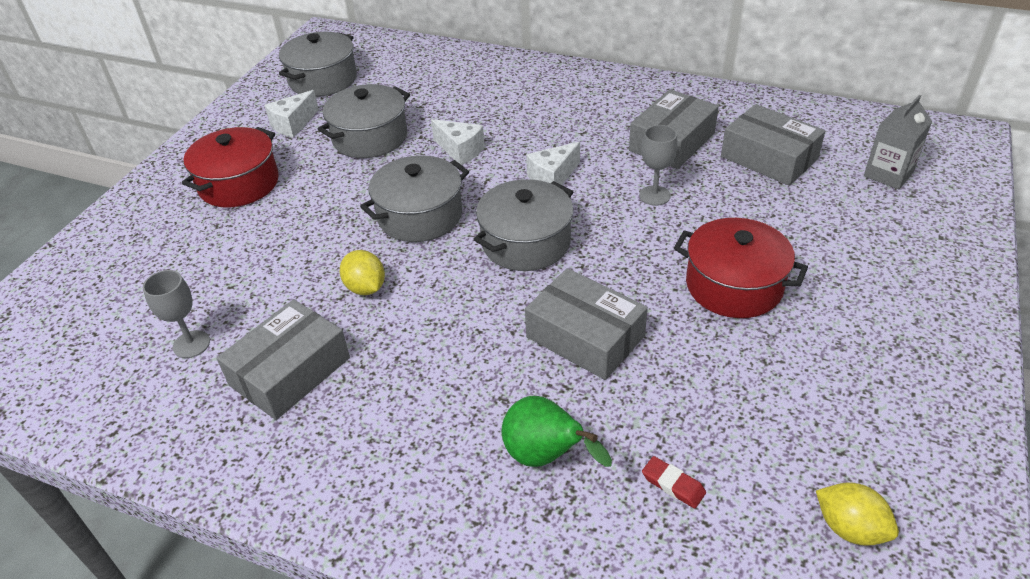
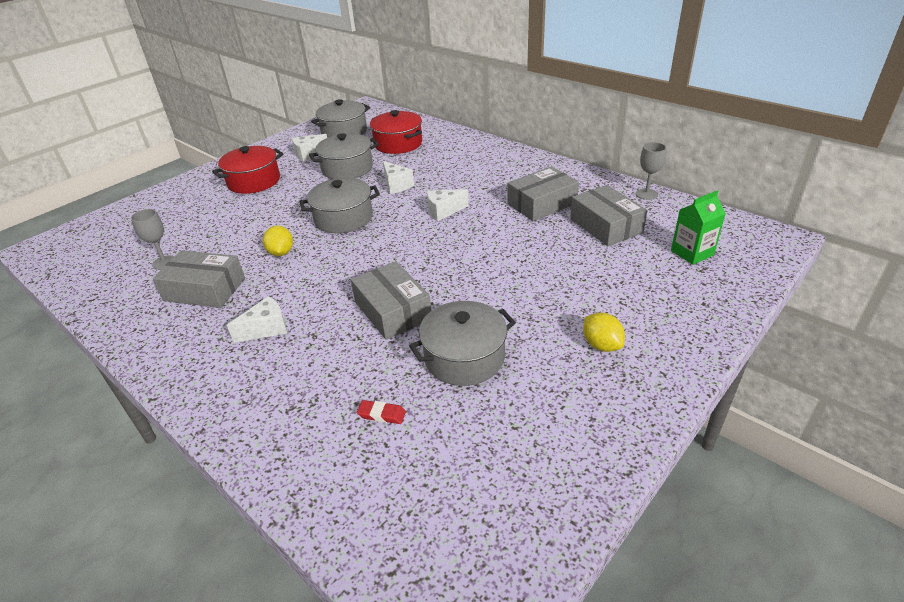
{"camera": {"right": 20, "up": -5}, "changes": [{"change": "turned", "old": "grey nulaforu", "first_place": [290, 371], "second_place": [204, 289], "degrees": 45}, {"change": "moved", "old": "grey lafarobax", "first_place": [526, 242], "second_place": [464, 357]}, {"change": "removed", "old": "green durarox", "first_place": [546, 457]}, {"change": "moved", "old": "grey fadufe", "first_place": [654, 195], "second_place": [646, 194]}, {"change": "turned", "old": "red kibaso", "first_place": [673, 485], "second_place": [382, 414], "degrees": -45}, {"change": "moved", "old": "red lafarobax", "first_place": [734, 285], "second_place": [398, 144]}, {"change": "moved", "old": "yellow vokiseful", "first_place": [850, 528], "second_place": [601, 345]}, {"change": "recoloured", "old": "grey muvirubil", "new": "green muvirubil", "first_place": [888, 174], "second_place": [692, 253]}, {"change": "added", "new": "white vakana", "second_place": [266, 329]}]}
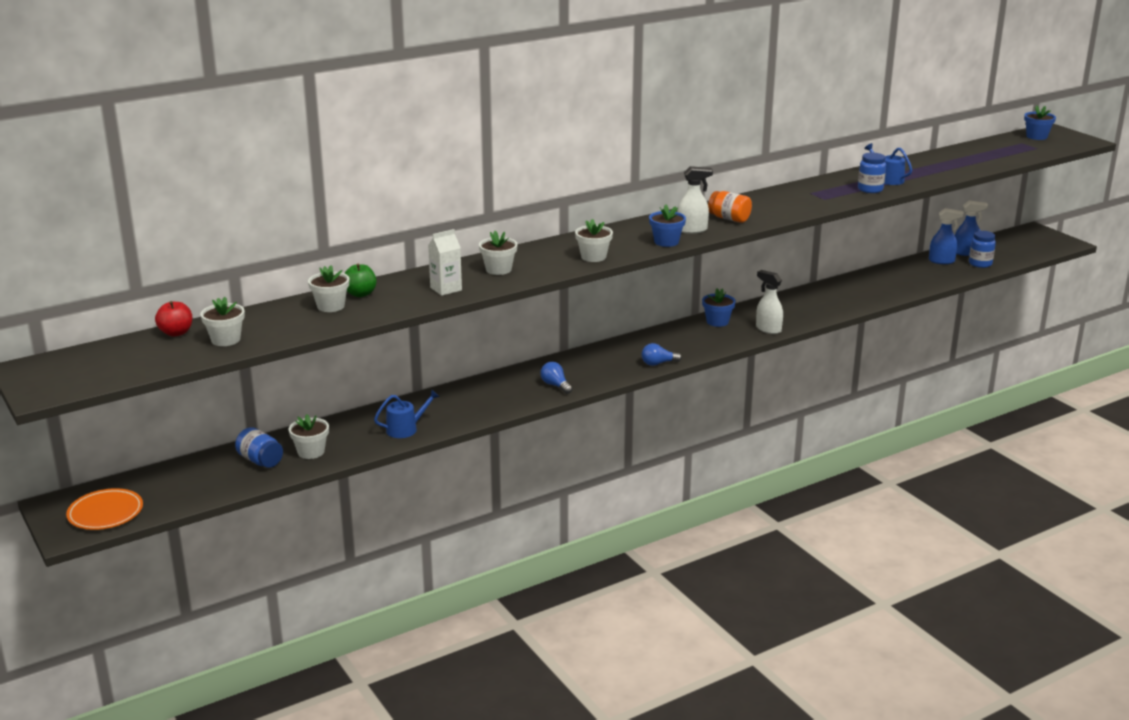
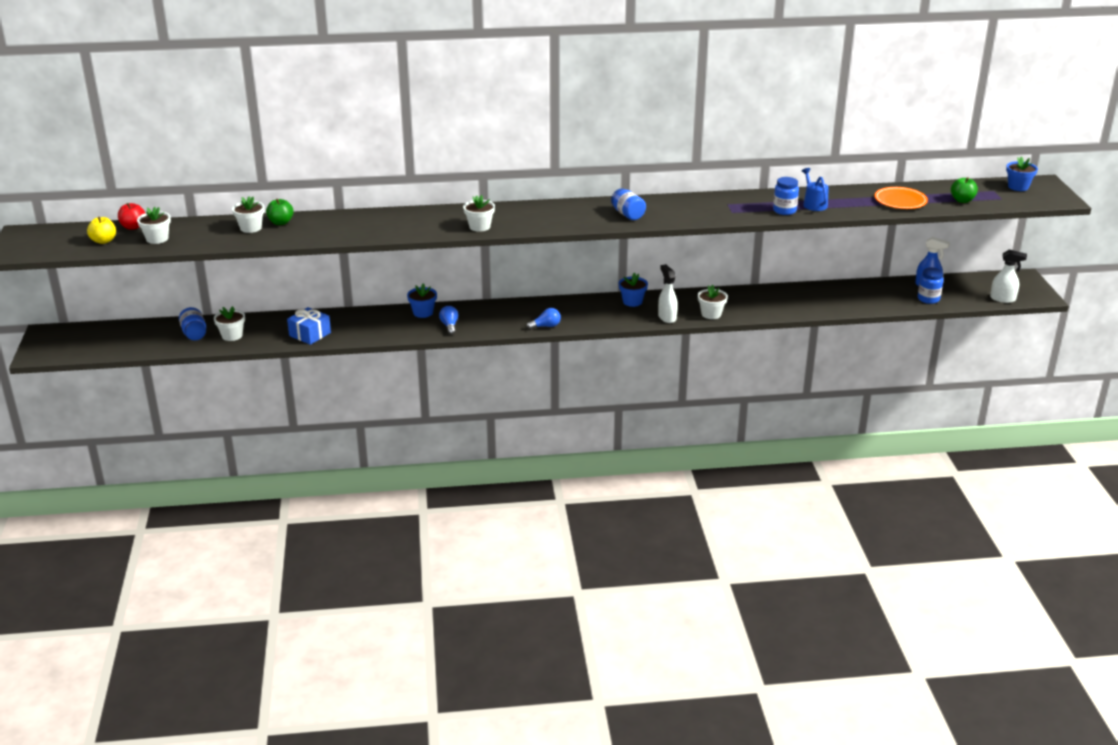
{"camera": {"right": 25, "up": 5}, "changes": [{"change": "moved", "old": "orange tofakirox", "first_place": [105, 513], "second_place": [900, 201]}, {"change": "replaced", "old": "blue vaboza", "new": "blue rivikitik", "first_place": [405, 429], "second_place": [310, 334]}, {"change": "removed", "old": "white muvirubil", "first_place": [446, 289]}, {"change": "moved", "old": "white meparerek", "first_place": [498, 269], "second_place": [711, 314]}, {"change": "turned", "old": "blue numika", "first_place": [658, 363], "second_place": [546, 326], "degrees": 150}, {"change": "moved", "old": "blue meparerek", "first_place": [666, 242], "second_place": [423, 313]}, {"change": "moved", "old": "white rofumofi", "first_place": [692, 230], "second_place": [1003, 299]}, {"change": "recoloured", "old": "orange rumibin", "new": "blue rumibin", "first_place": [729, 218], "second_place": [628, 214]}, {"change": "removed", "old": "blue rofumofi", "first_place": [942, 261]}, {"change": "added", "new": "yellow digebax", "second_place": [104, 241]}, {"change": "added", "new": "green digebax", "second_place": [962, 200]}]}
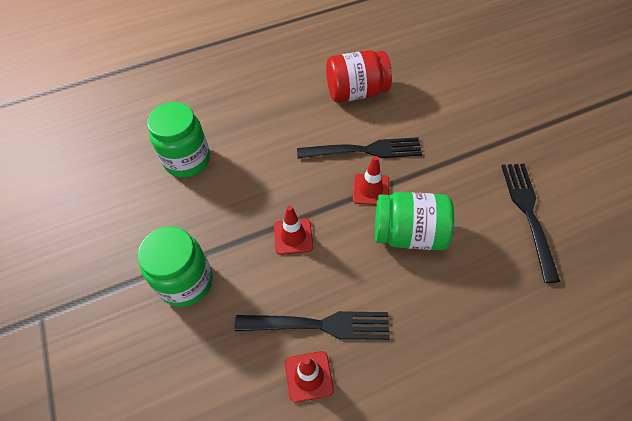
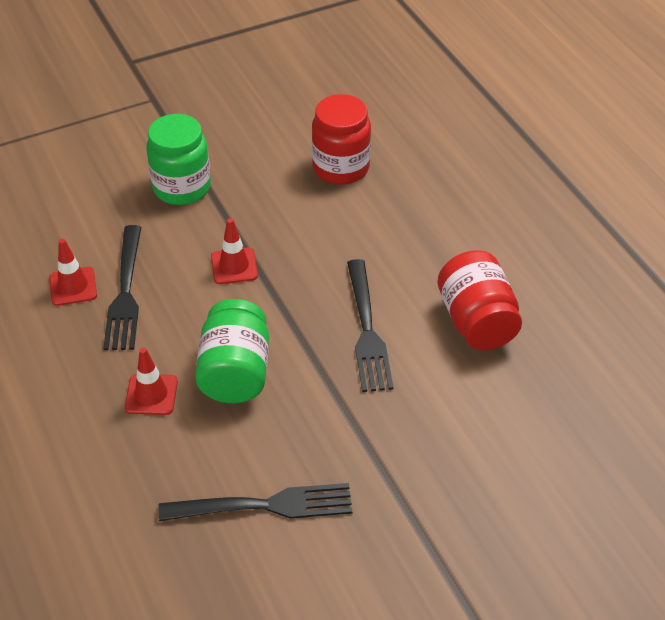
{"camera": {"right": 85, "up": -10}, "changes": [{"change": "recoloured", "old": "green rumibin", "new": "red rumibin", "first_place": [187, 160], "second_place": [341, 168]}, {"change": "moved", "old": "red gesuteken", "first_place": [371, 189], "second_place": [151, 395]}]}
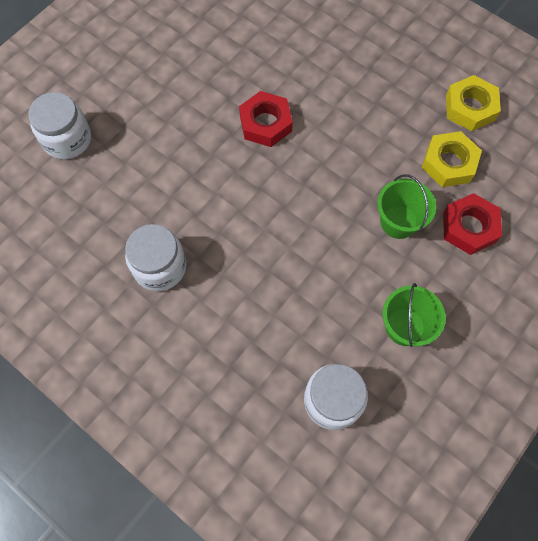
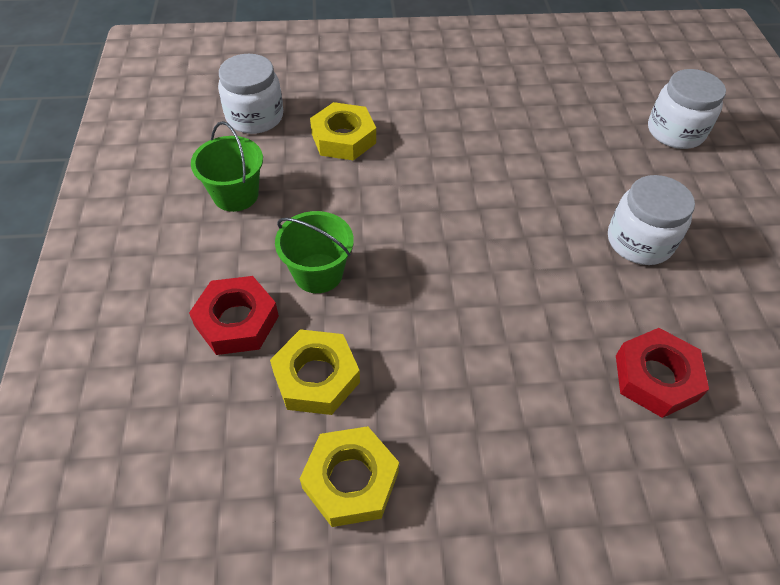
{"camera": {"right": 135, "up": -15}, "changes": [{"change": "moved", "old": "white rumibin", "first_place": [160, 267], "second_place": [639, 241]}, {"change": "moved", "old": "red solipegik", "first_place": [265, 123], "second_place": [655, 377]}, {"change": "added", "new": "yellow solipegik", "second_place": [343, 138]}]}
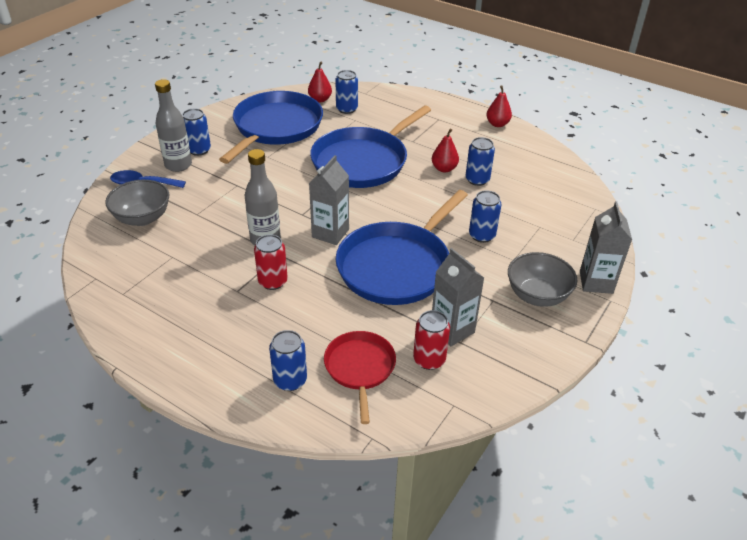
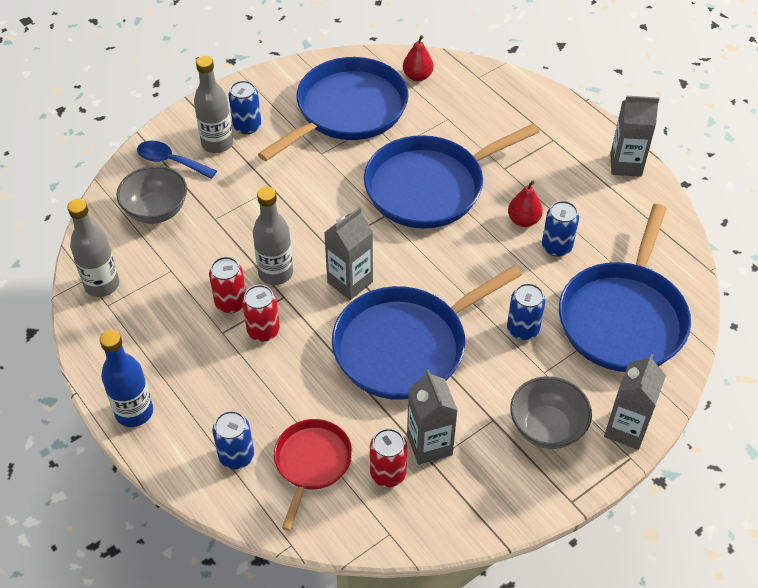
{"camera": {"right": 20, "up": 10}, "changes": [{"change": "removed", "old": "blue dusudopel", "first_place": [347, 109]}, {"change": "replaced", "old": "red durarox", "new": "grey muvirubil", "first_place": [497, 124], "second_place": [625, 165]}, {"change": "added", "new": "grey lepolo", "second_place": [102, 285]}, {"change": "added", "new": "blue lepolo", "second_place": [134, 412]}, {"change": "added", "new": "red dusudopel", "second_place": [231, 303]}, {"change": "added", "new": "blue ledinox", "second_place": [623, 317]}]}
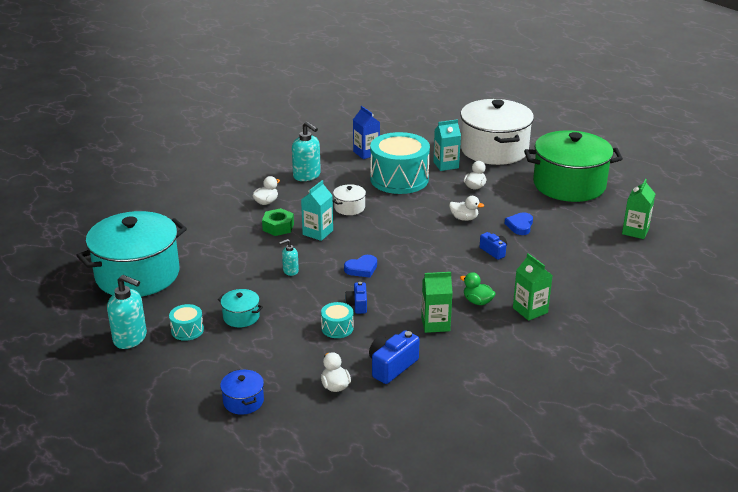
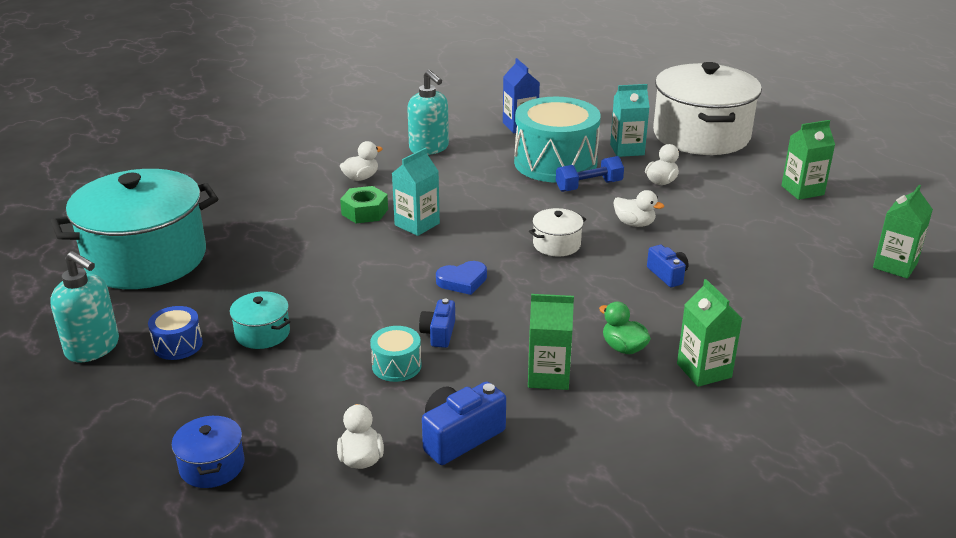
{"camera": {"right": 10, "up": 0}, "changes": [{"change": "recoloured", "old": "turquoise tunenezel", "new": "blue tunenezel", "first_place": [187, 330], "second_place": [178, 345]}, {"change": "removed", "old": "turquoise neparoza", "first_place": [290, 271]}, {"change": "moved", "old": "white lafarobax", "first_place": [349, 208], "second_place": [556, 244]}, {"change": "removed", "old": "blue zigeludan", "first_place": [520, 226]}, {"change": "replaced", "old": "green lafarobax", "new": "green muvirubil", "first_place": [569, 185], "second_place": [802, 190]}, {"change": "added", "new": "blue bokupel", "second_place": [589, 186]}]}
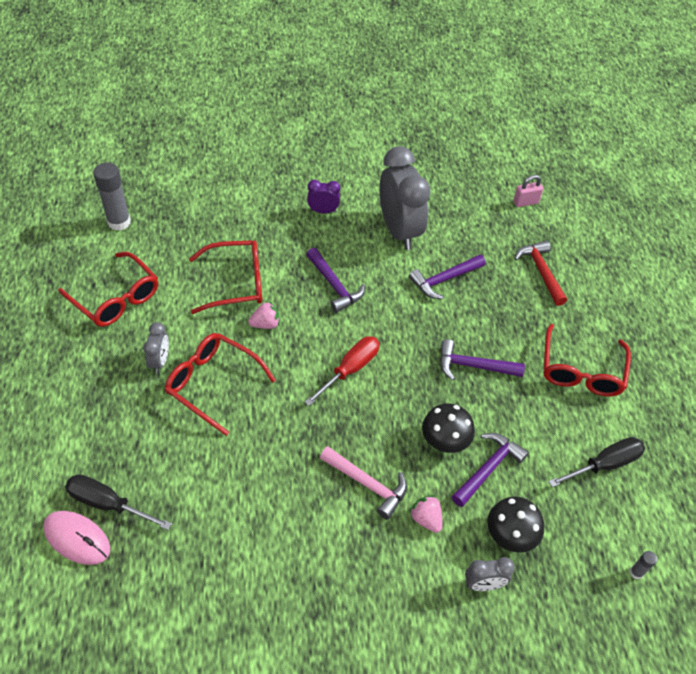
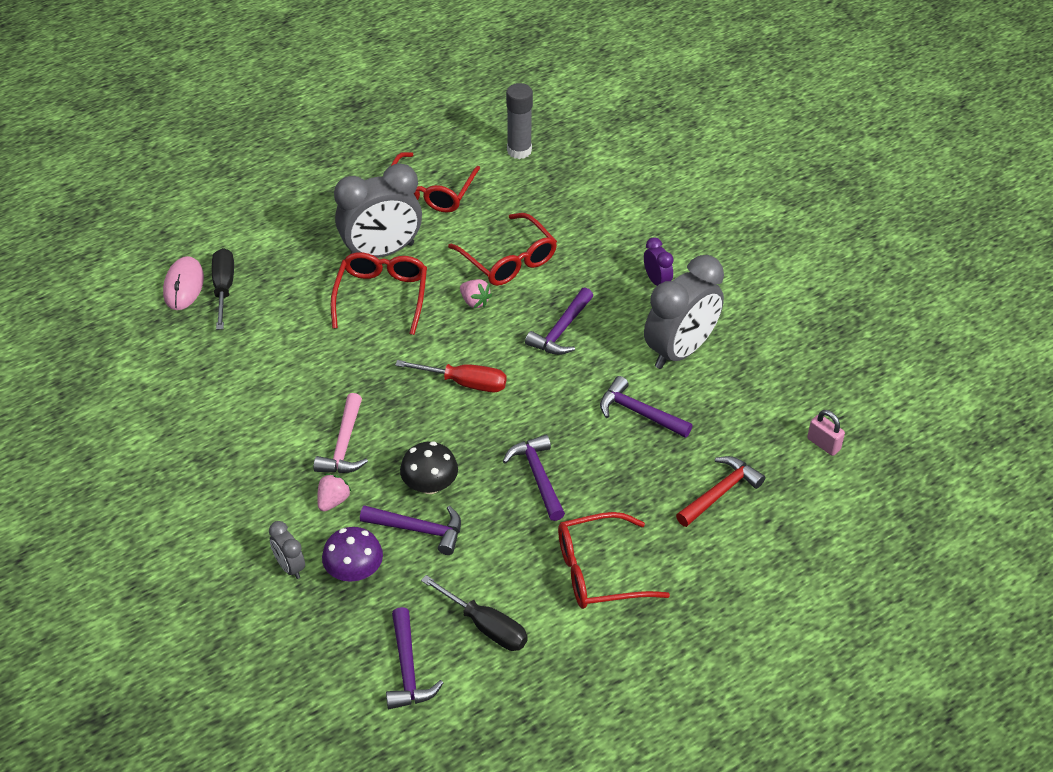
{"camera": {"right": 65, "up": -5}, "changes": [{"change": "resized", "old": "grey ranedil", "first_place": [160, 361], "second_place": [381, 252], "factor": 2.18}, {"change": "recoloured", "old": "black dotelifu", "new": "purple dotelifu", "first_place": [510, 534], "second_place": [354, 571]}, {"change": "removed", "old": "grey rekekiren", "first_place": [636, 572]}, {"change": "added", "new": "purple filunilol", "second_place": [408, 669]}]}
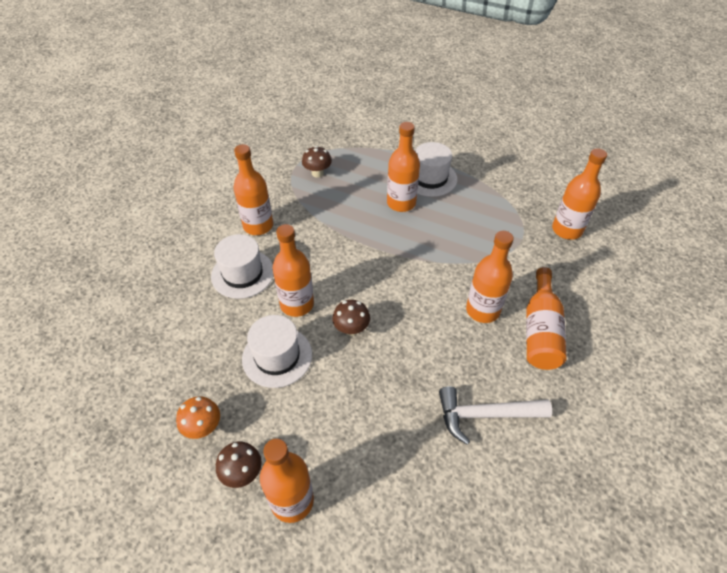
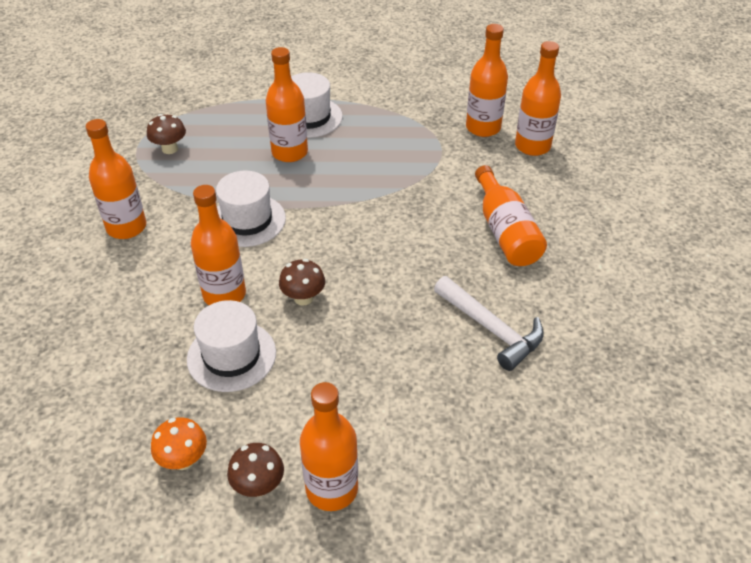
{"camera": {"right": -25, "up": -5}, "changes": [{"change": "moved", "old": "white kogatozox", "first_place": [242, 274], "second_place": [247, 220]}, {"change": "turned", "old": "white filunilol", "first_place": [485, 415], "second_place": [491, 329], "degrees": -105}, {"change": "moved", "old": "orange lepolo", "first_place": [482, 310], "second_place": [532, 146]}]}
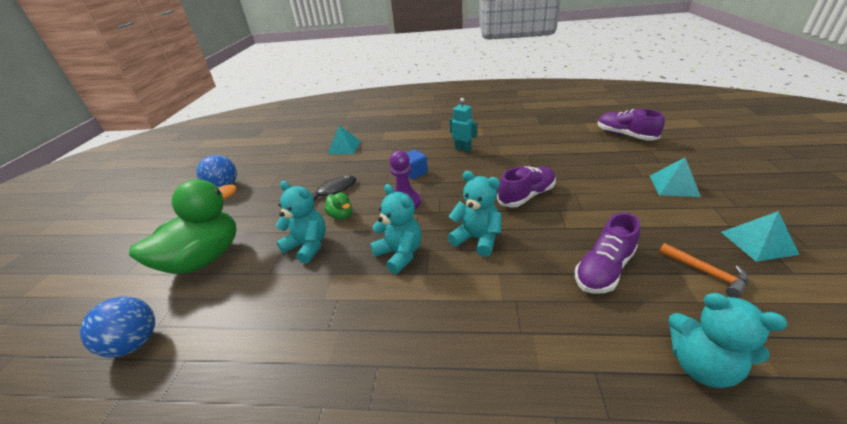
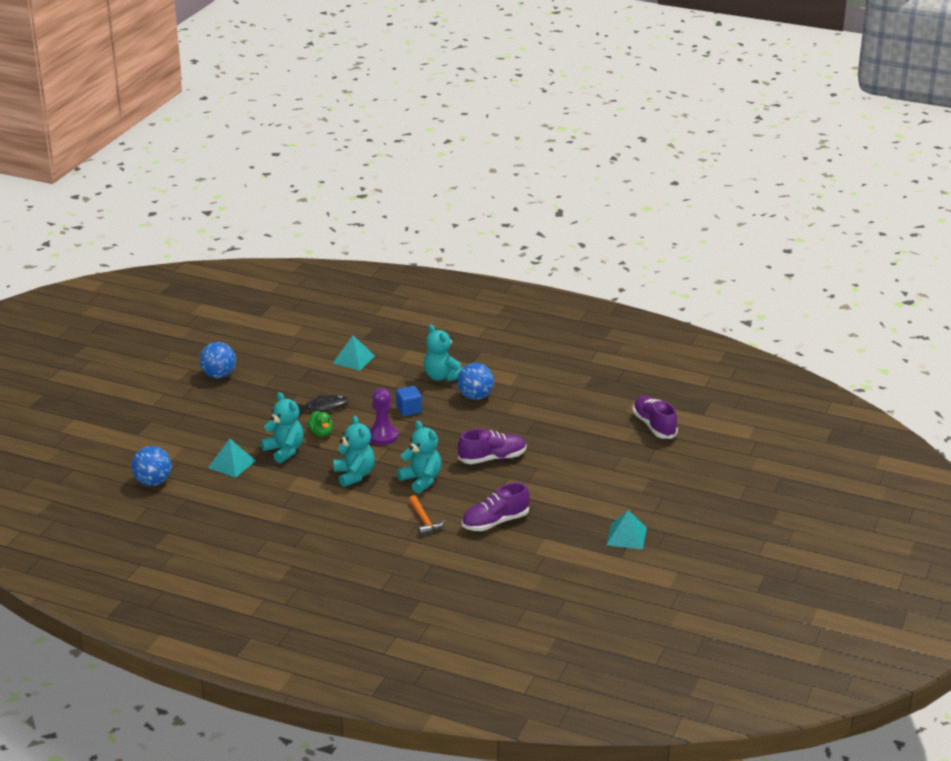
{"camera": {"right": 15, "up": -5}, "changes": [{"change": "removed", "old": "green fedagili", "first_place": [204, 258]}, {"change": "replaced", "old": "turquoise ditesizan", "new": "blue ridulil", "first_place": [463, 149], "second_place": [475, 396]}, {"change": "moved", "old": "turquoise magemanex", "first_place": [674, 185], "second_place": [232, 464]}, {"change": "moved", "old": "orange filunilol", "first_place": [706, 273], "second_place": [424, 520]}, {"change": "moved", "old": "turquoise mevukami", "first_place": [700, 365], "second_place": [442, 377]}]}
